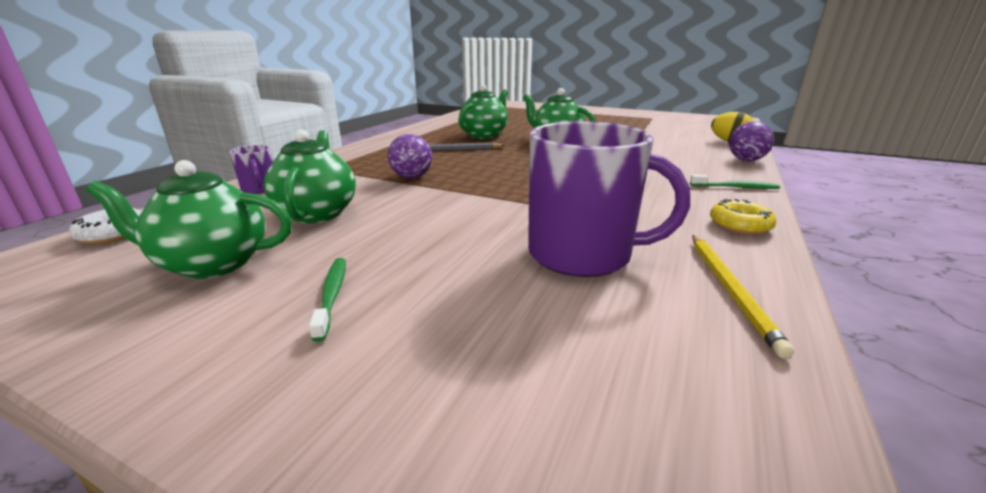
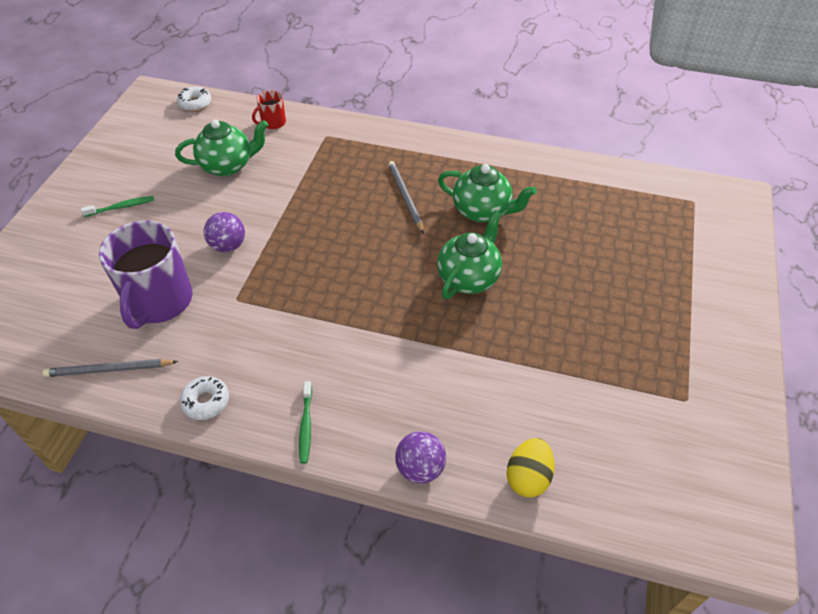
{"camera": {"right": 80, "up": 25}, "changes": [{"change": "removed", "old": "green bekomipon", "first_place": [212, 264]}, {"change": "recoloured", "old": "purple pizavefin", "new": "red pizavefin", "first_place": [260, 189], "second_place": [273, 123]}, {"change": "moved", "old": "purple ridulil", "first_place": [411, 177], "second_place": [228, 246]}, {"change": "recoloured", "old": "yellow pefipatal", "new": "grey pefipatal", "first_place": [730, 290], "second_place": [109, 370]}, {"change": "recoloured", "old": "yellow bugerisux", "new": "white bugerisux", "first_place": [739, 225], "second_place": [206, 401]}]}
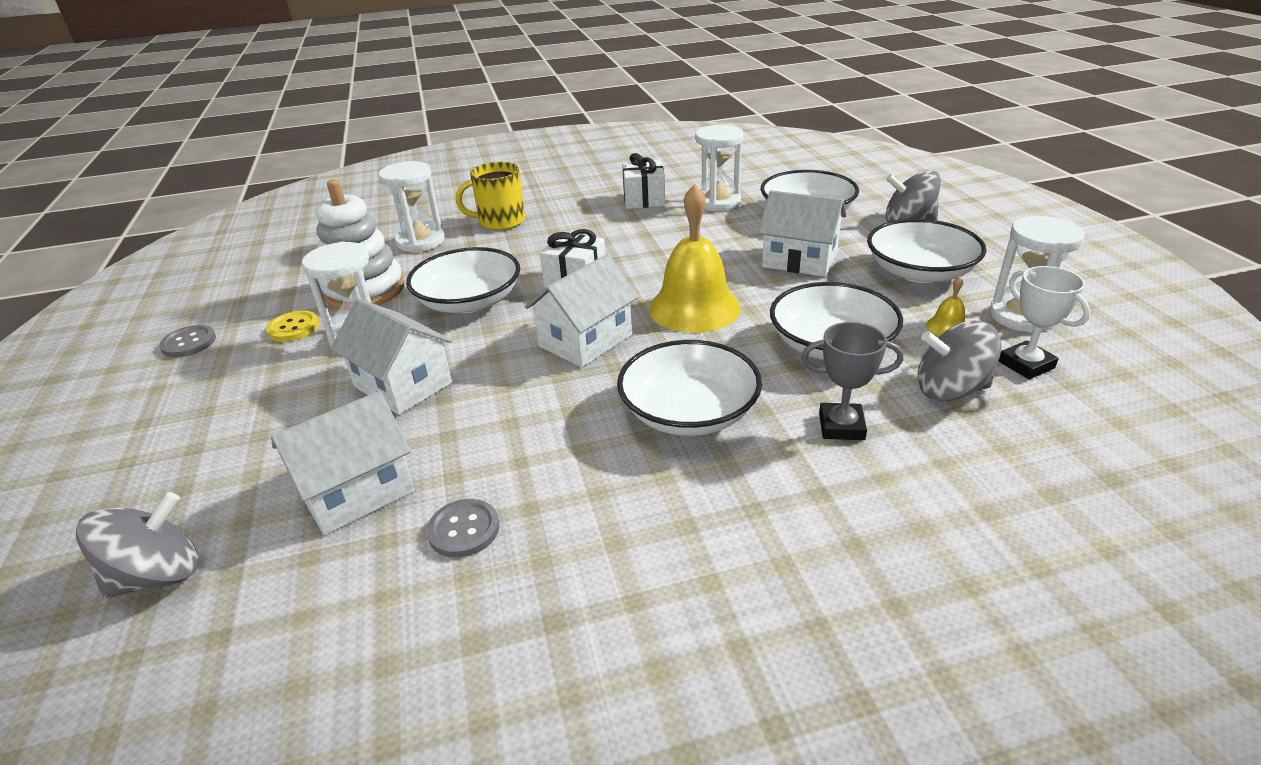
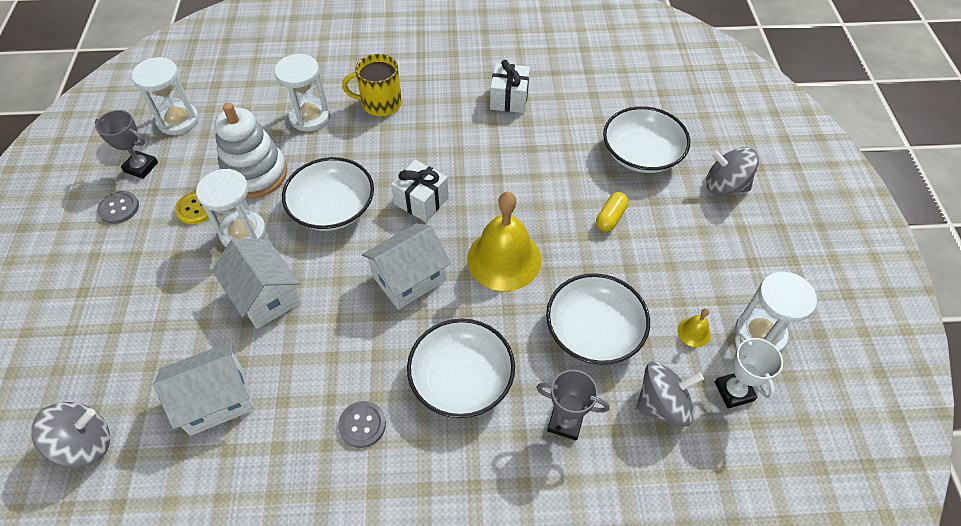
{"camera": {"right": 10, "up": 20}, "changes": [{"change": "moved", "old": "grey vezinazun", "first_place": [464, 530], "second_place": [362, 425]}, {"change": "moved", "old": "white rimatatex", "first_place": [717, 202], "second_place": [178, 120]}, {"change": "replaced", "old": "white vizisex", "new": "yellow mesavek", "first_place": [799, 260], "second_place": [610, 217]}, {"change": "removed", "old": "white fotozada", "first_place": [919, 272]}, {"change": "turned", "old": "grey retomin", "first_place": [950, 390], "second_place": [662, 404], "degrees": 150}, {"change": "added", "new": "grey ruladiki", "second_place": [141, 167]}]}
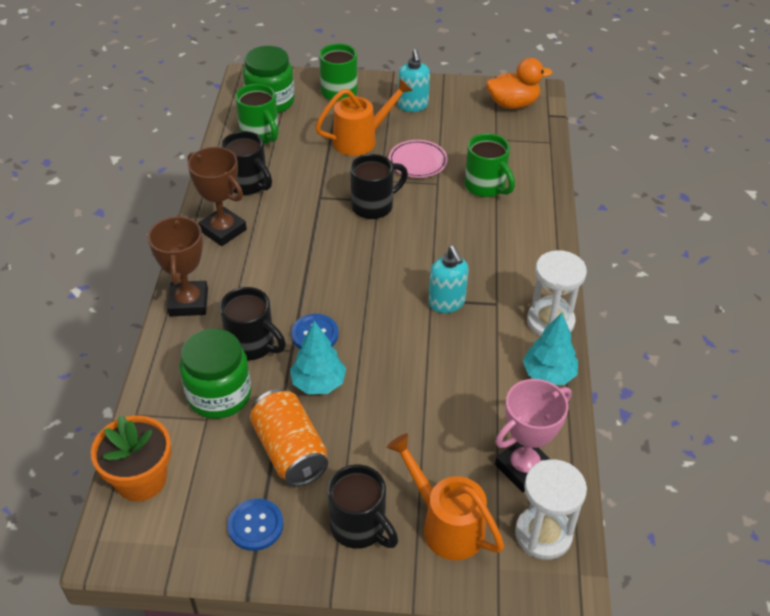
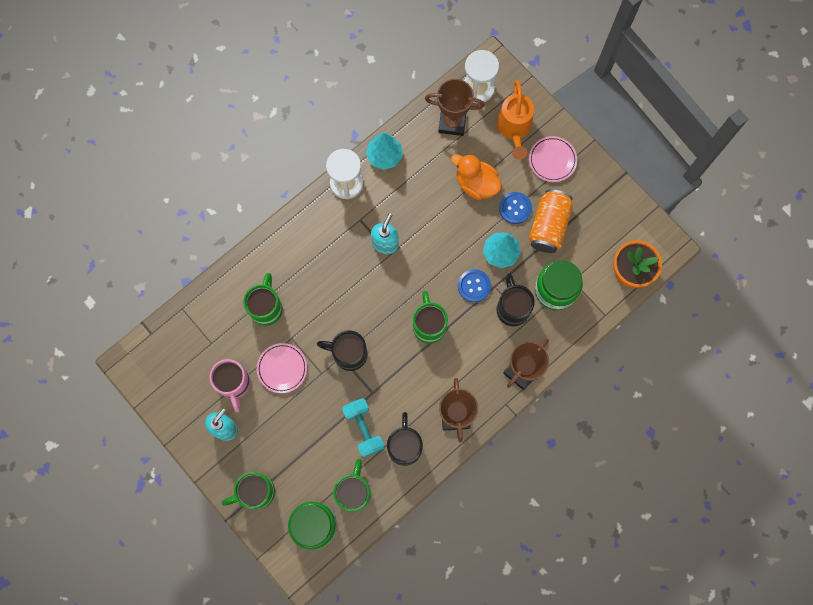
{"camera": {"right": -135, "up": 30}, "changes": [{"change": "moved", "old": "blue vezinazun", "first_place": [255, 525], "second_place": [515, 208]}, {"change": "removed", "old": "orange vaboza", "first_place": [360, 140]}, {"change": "replaced", "old": "black pizavefin", "new": "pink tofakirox", "first_place": [360, 527], "second_place": [552, 160]}, {"change": "moved", "old": "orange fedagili", "first_place": [513, 104], "second_place": [476, 184]}, {"change": "recoloured", "old": "pink ruladiki", "new": "brown ruladiki", "first_place": [523, 468], "second_place": [452, 123]}, {"change": "added", "new": "pink pizavefin", "second_place": [234, 384]}, {"change": "added", "new": "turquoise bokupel", "second_place": [363, 429]}, {"change": "added", "new": "green pizavefin", "second_place": [429, 325]}]}
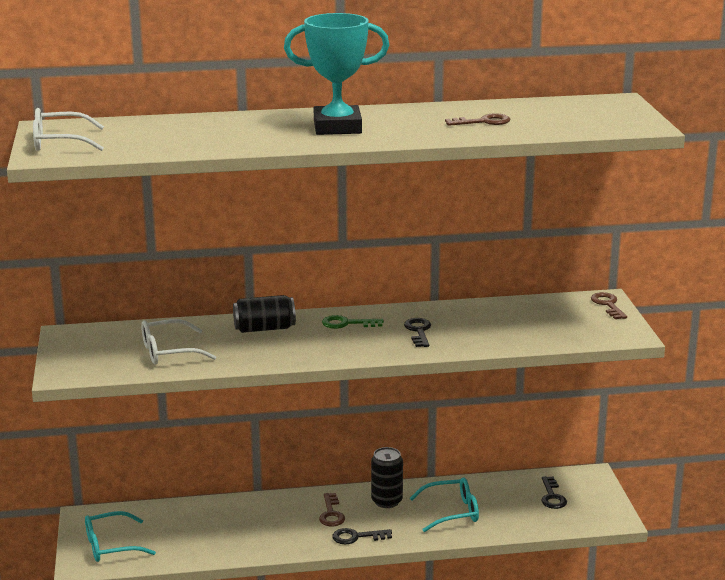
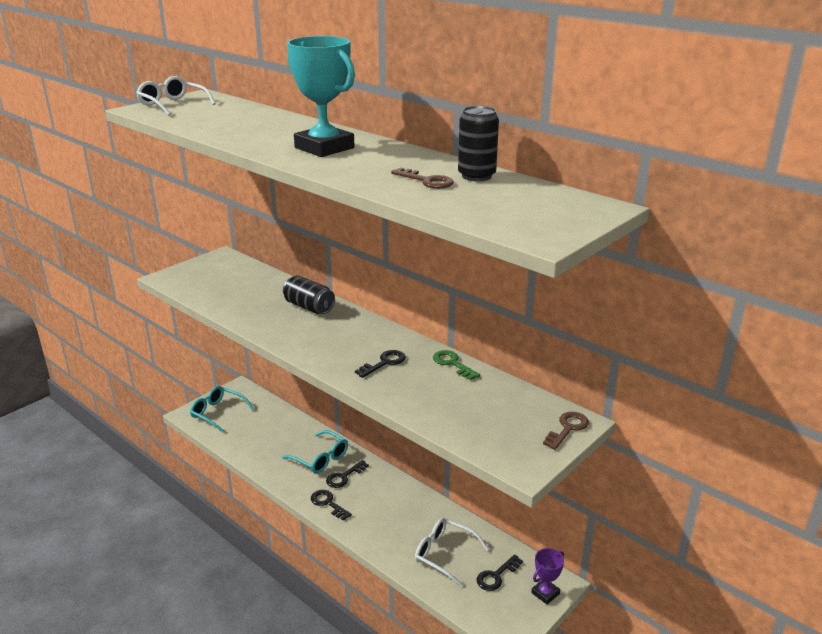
{"camera": {"right": 50, "up": 5}, "changes": [{"change": "moved", "old": "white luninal", "first_place": [169, 352], "second_place": [444, 555]}, {"change": "recoloured", "old": "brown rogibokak", "new": "black rogibokak", "first_place": [331, 514], "second_place": [344, 477]}, {"change": "moved", "old": "green rogibokak", "first_place": [347, 323], "second_place": [452, 364]}, {"change": "moved", "old": "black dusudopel", "first_place": [386, 501], "second_place": [476, 176]}, {"change": "moved", "old": "turquoise luninal", "first_place": [452, 512], "second_place": [320, 458]}, {"change": "added", "new": "purple ruladiki", "second_place": [545, 593]}]}
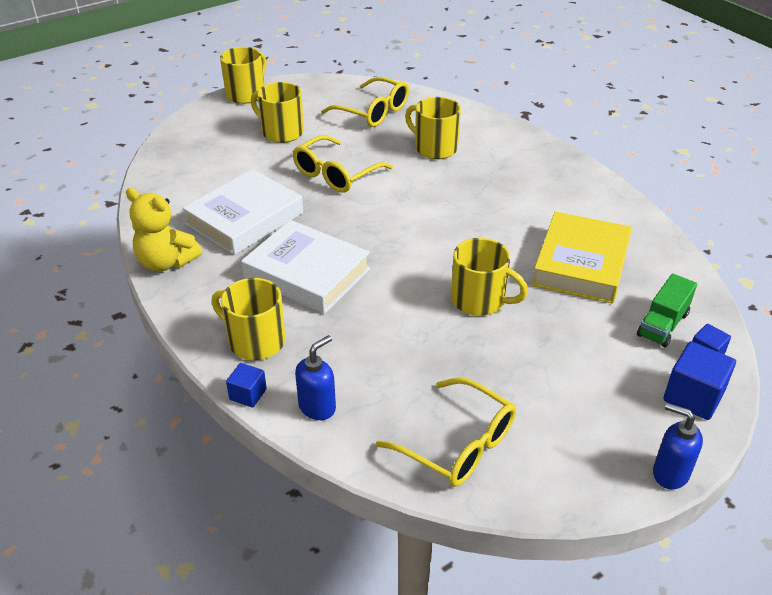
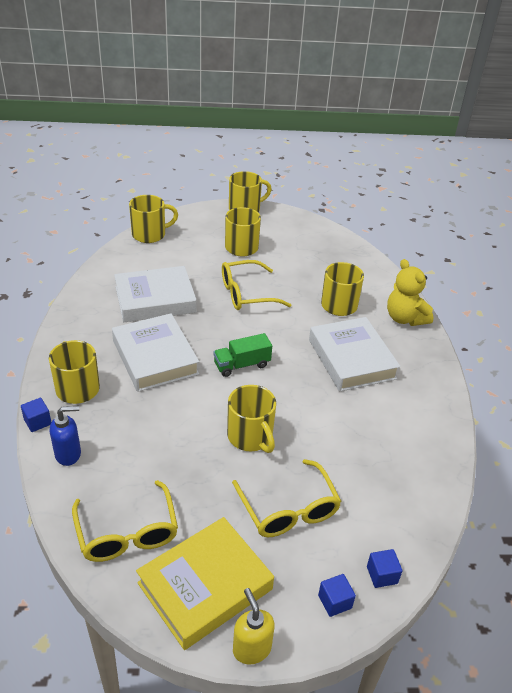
{"camera": {"right": 30, "up": 0}, "changes": [{"change": "moved", "old": "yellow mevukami", "first_place": [166, 262], "second_place": [405, 318]}, {"change": "moved", "old": "yellow luninal", "first_place": [373, 112], "second_place": [288, 509]}, {"change": "moved", "old": "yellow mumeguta", "first_place": [581, 264], "second_place": [205, 586]}, {"change": "moved", "old": "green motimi", "first_place": [662, 324], "second_place": [242, 365]}, {"change": "recoloured", "old": "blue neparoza", "new": "yellow neparoza", "first_place": [670, 473], "second_place": [251, 648]}, {"change": "resized", "old": "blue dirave", "first_place": [693, 396], "second_place": [334, 601], "factor": 0.59}, {"change": "added", "new": "yellow pizavefin", "second_place": [150, 234]}, {"change": "added", "new": "white mumeguta", "second_place": [351, 359]}]}
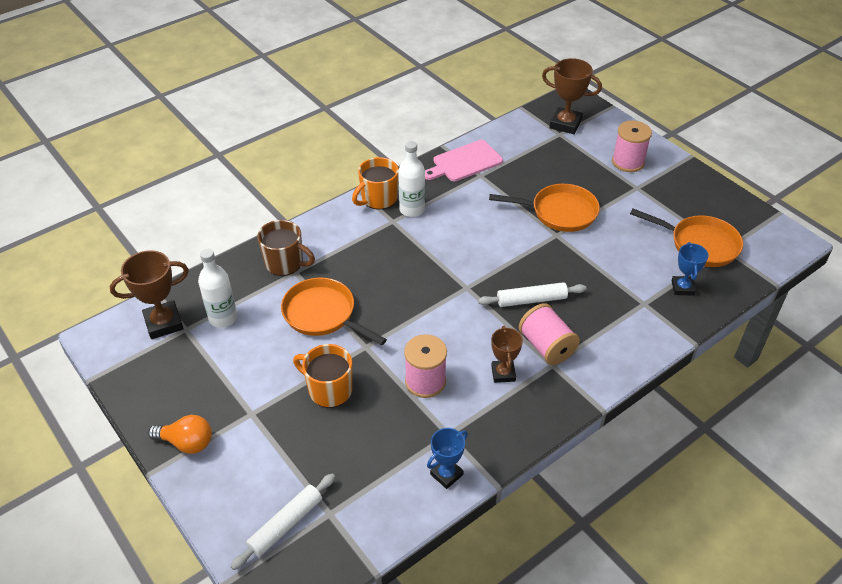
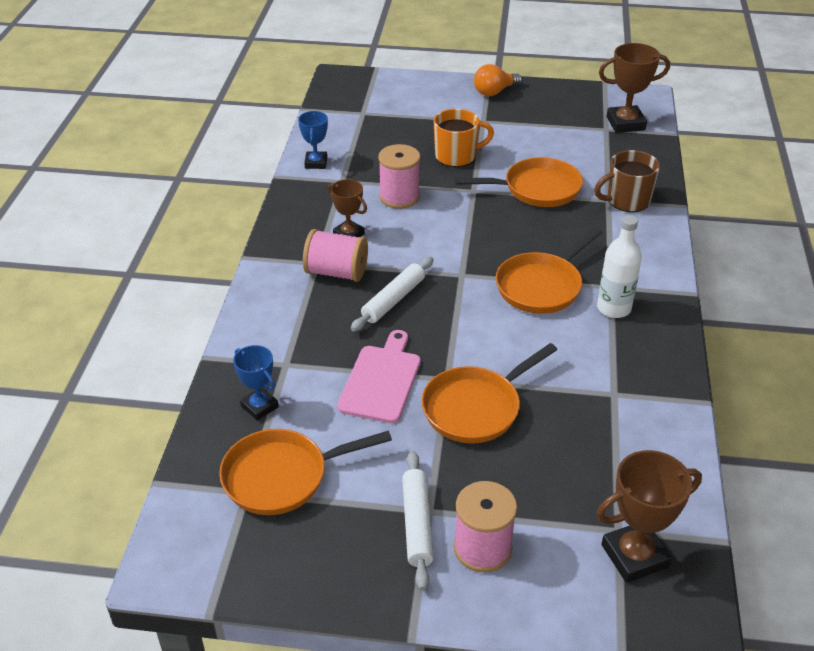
{"camera": {"right": 135, "up": -5}, "changes": [{"change": "turned", "old": "brown ruladiki", "first_place": [164, 323], "second_place": [625, 123], "degrees": 60}, {"change": "removed", "old": "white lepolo", "first_place": [223, 318]}, {"change": "moved", "old": "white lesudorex", "first_place": [286, 525], "second_place": [417, 524]}, {"change": "removed", "old": "orange pizavefin", "first_place": [378, 199]}, {"change": "moved", "old": "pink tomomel", "first_place": [465, 162], "second_place": [381, 380]}, {"change": "added", "new": "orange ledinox", "second_place": [542, 286]}]}
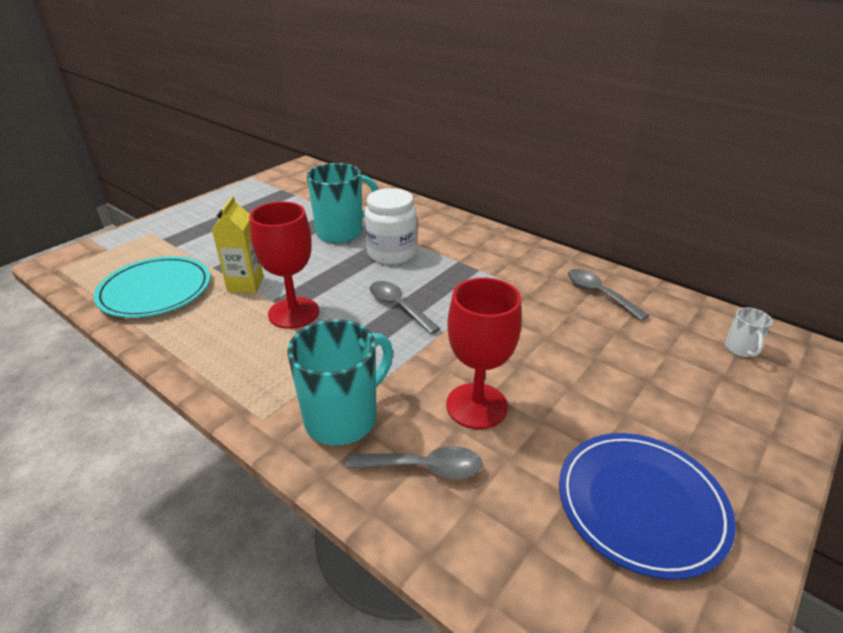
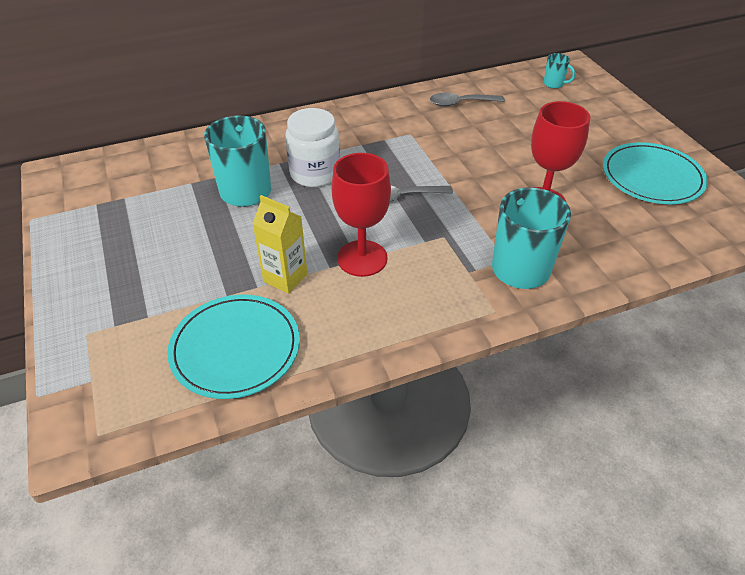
{"camera": {"right": -60, "up": 10}, "changes": [{"change": "removed", "old": "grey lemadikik", "first_place": [424, 467]}, {"change": "recoloured", "old": "blue tofakirox", "new": "turquoise tofakirox", "first_place": [641, 504], "second_place": [652, 177]}, {"change": "recoloured", "old": "white pizavefin", "new": "turquoise pizavefin", "first_place": [740, 349], "second_place": [554, 84]}]}
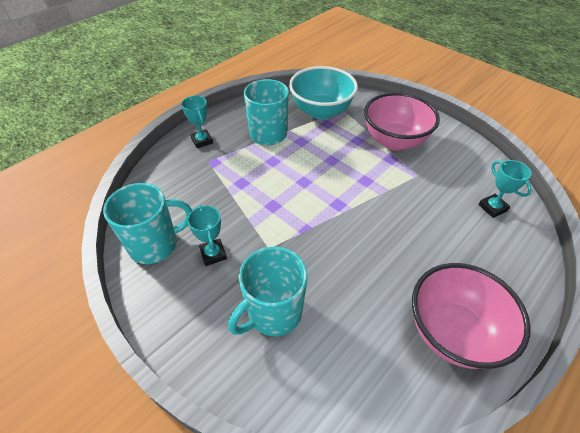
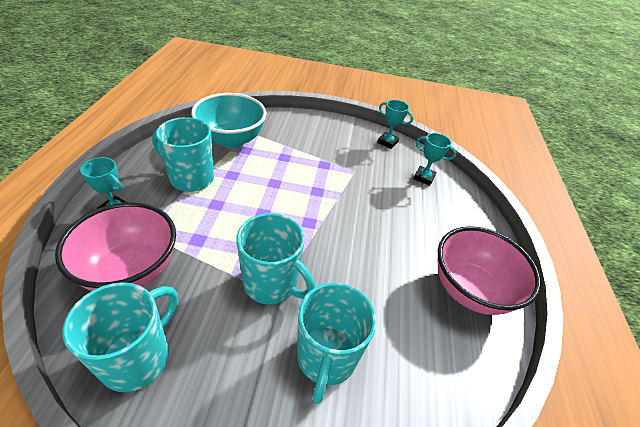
{"camera": {"right": -40, "up": -5}, "changes": [{"change": "moved", "old": "turquoise ruladiki", "first_place": [213, 254], "second_place": [387, 142]}, {"change": "moved", "old": "pink fotozada", "first_place": [394, 141], "second_place": [131, 270]}, {"change": "added", "new": "turquoise pizavefin", "second_place": [272, 284]}]}
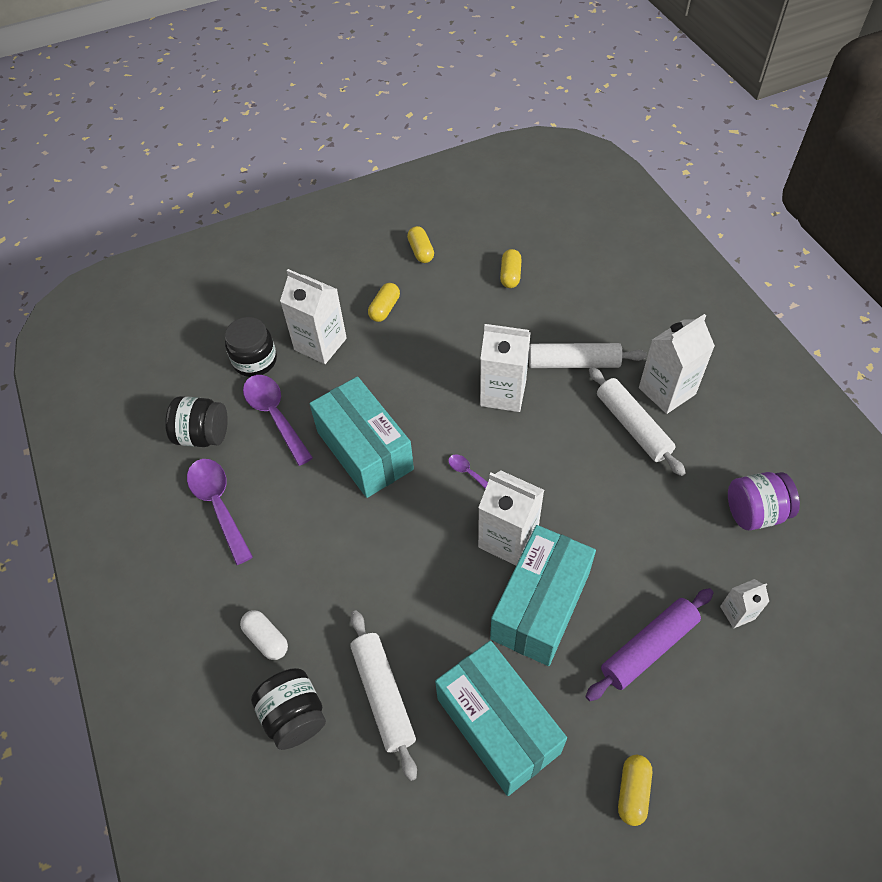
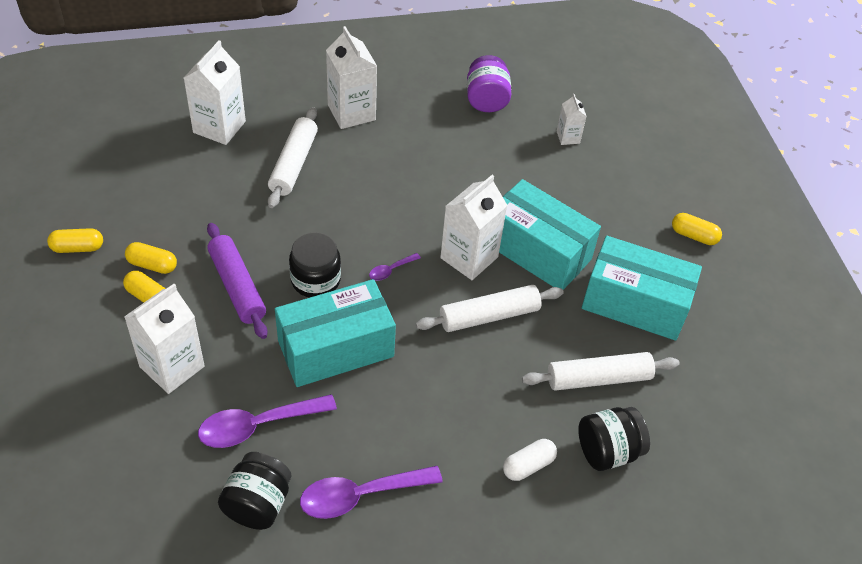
{"camera": {"right": -85, "up": -5}, "changes": [{"change": "moved", "old": "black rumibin", "first_place": [255, 361], "second_place": [315, 280]}, {"change": "turned", "old": "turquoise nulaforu", "first_place": [498, 725], "second_place": [635, 303], "degrees": 45}, {"change": "moved", "old": "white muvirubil", "first_place": [503, 393], "second_place": [219, 127]}, {"change": "moved", "old": "yellow mesavek", "first_place": [510, 275], "second_place": [152, 265]}, {"change": "moved", "old": "purple lesudorex", "first_place": [649, 648], "second_place": [237, 286]}, {"change": "moved", "old": "white lesudorex", "first_place": [633, 426], "second_place": [489, 315]}]}
